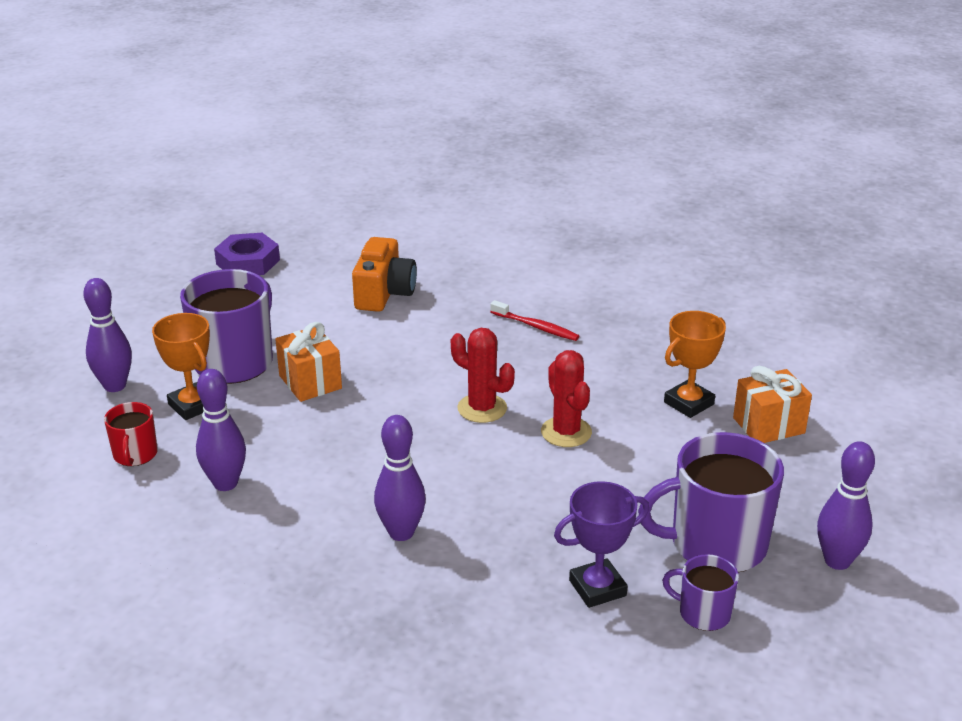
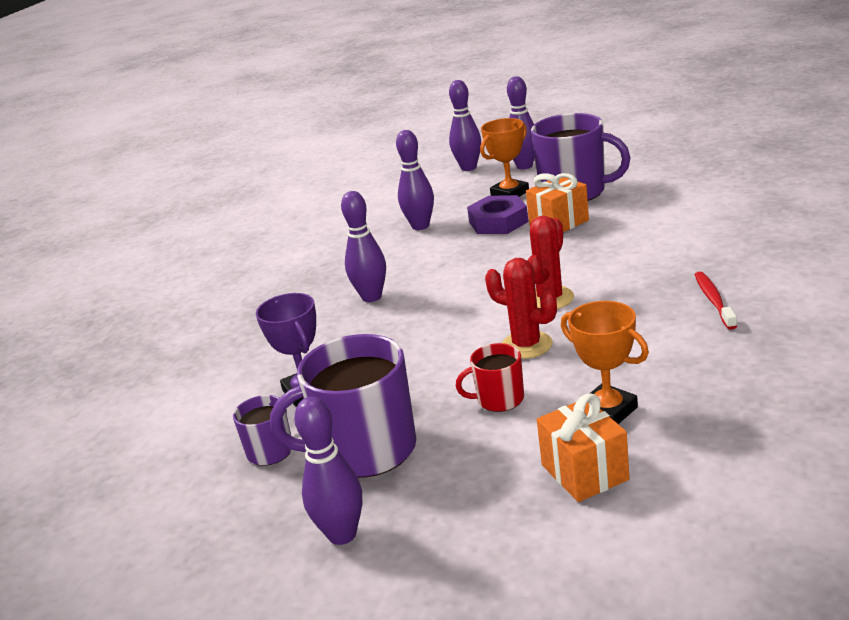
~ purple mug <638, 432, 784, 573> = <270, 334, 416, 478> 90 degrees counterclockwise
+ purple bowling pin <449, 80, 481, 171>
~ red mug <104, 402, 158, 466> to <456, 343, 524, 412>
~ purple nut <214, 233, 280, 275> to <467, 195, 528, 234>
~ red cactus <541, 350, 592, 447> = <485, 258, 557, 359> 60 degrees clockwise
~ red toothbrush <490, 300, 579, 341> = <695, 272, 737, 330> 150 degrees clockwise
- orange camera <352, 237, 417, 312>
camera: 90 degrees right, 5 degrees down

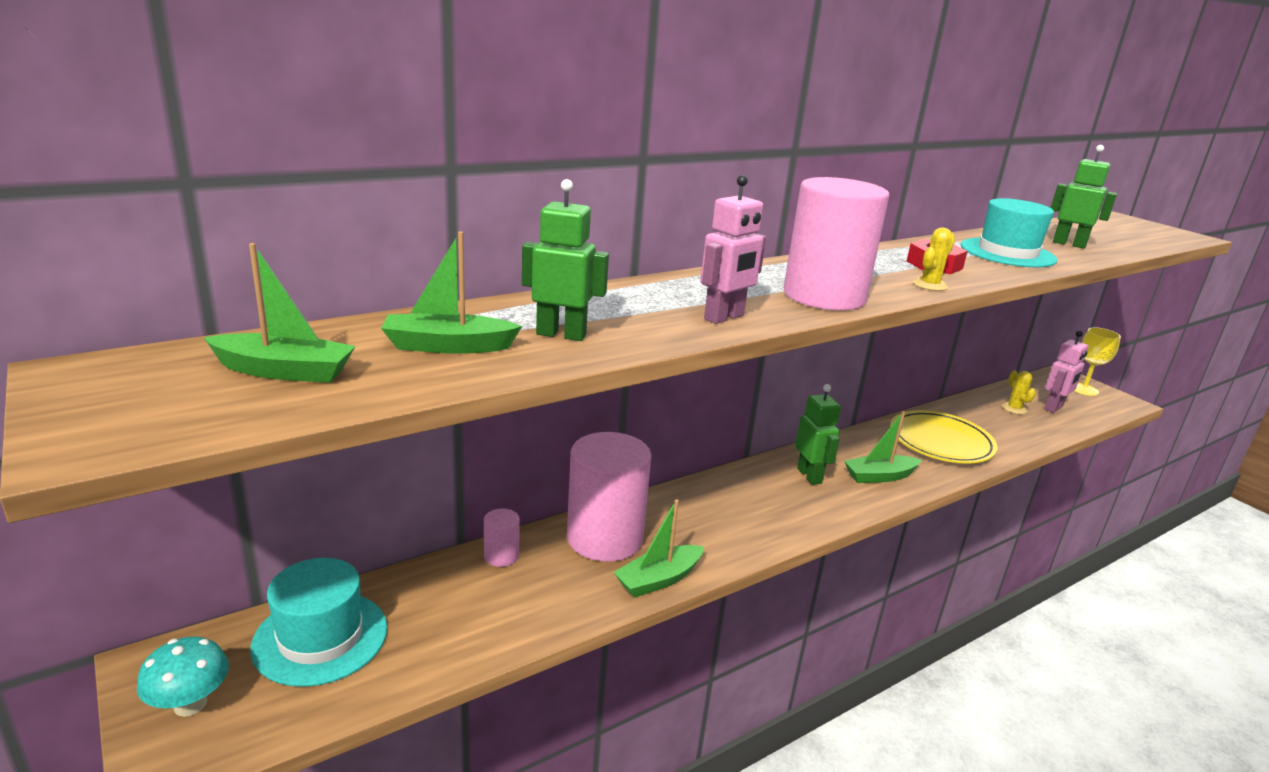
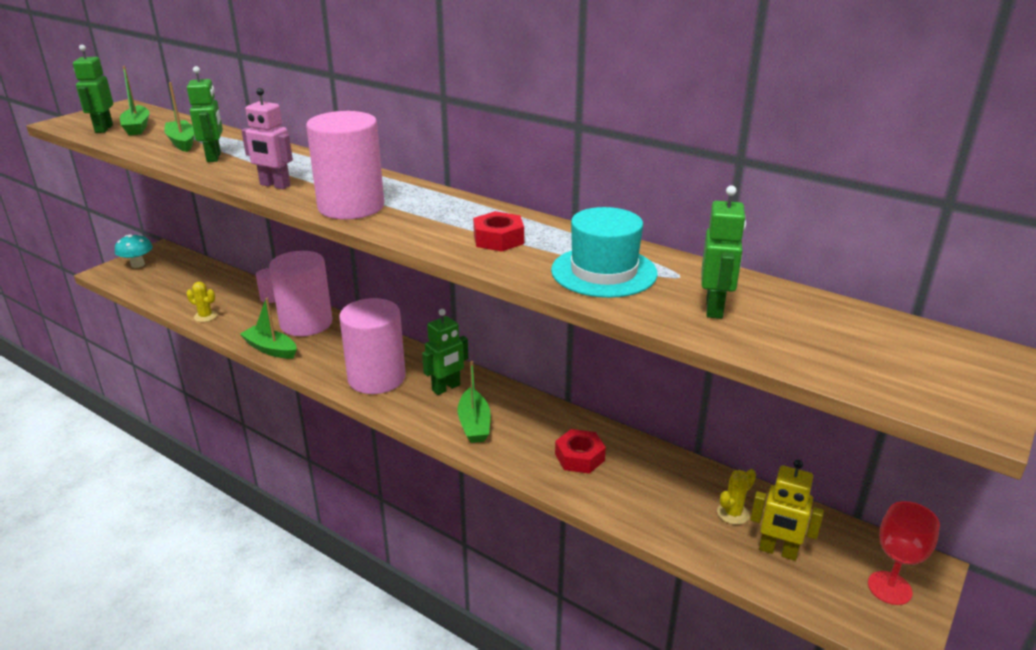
+ green robot <73, 45, 113, 133>
~ yellow cactus <913, 227, 955, 291> to <186, 282, 217, 322>
+ pink cylinder <339, 298, 406, 394>
~ green boat <844, 411, 922, 483> = <457, 361, 491, 443> 150 degrees counterclockwise
~ yellow plate <890, 410, 997, 464> to red nut <555, 429, 606, 474>
~ pink robot <1044, 331, 1088, 413> to yellow robot <750, 460, 824, 561>
~ yellow goblet <1074, 327, 1121, 396> to red goblet <868, 501, 940, 605>
- turquoise hat <250, 558, 387, 687>
camera: 70 degrees right, 5 degrees up

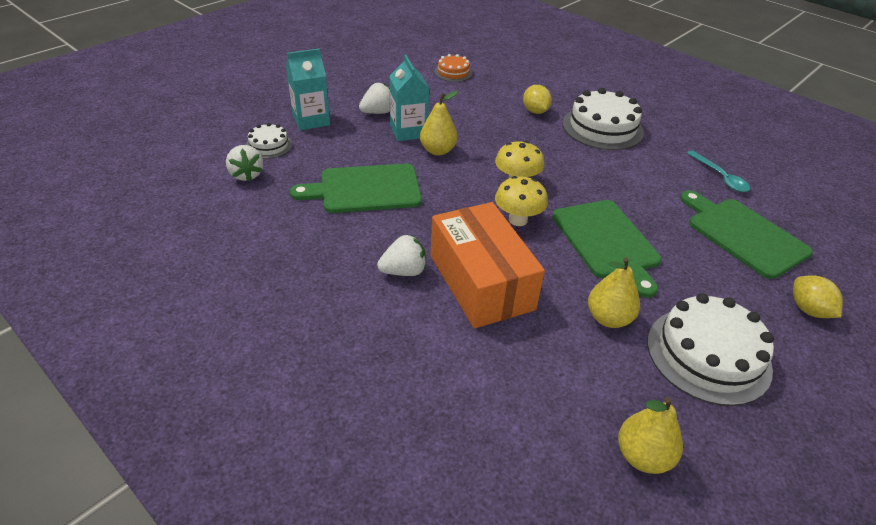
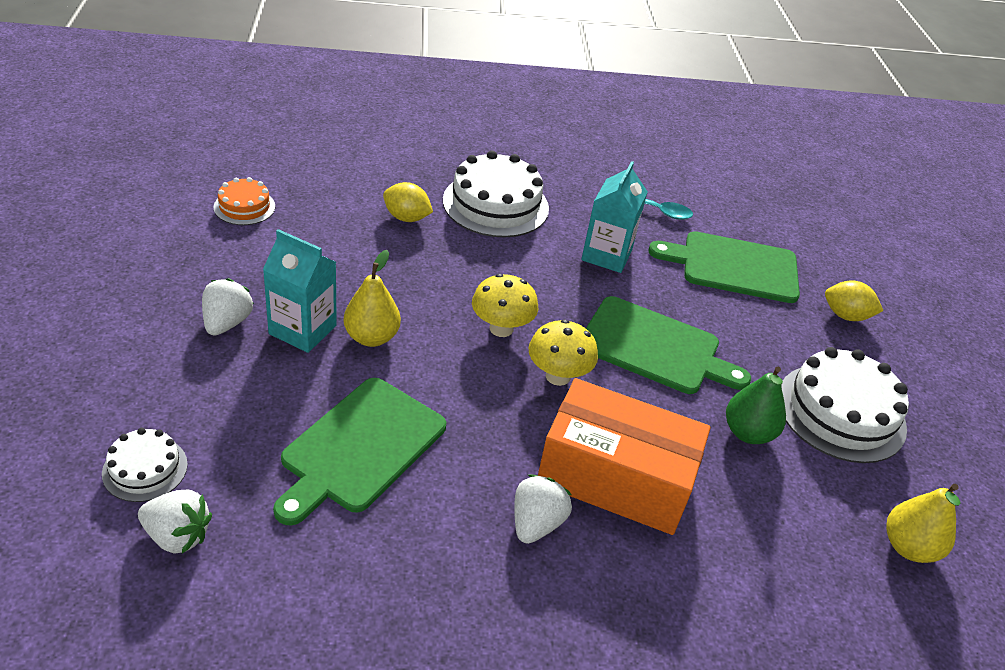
~ turquoise carton <286, 48, 330, 130> to <581, 161, 648, 273>
~ yellow pear <588, 257, 640, 328> to green pear <726, 367, 786, 444>
camera: 50 degrees left, 0 degrees up

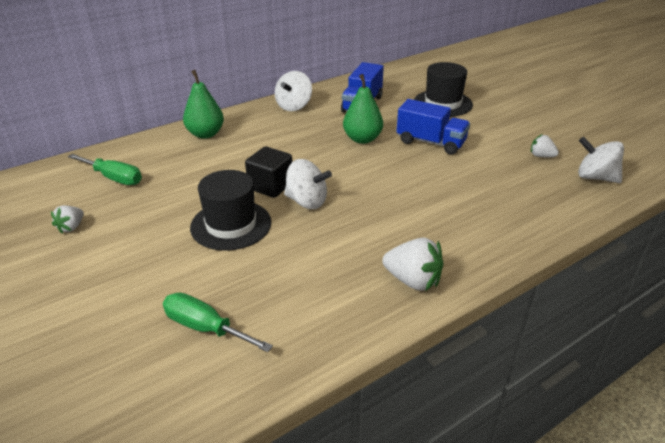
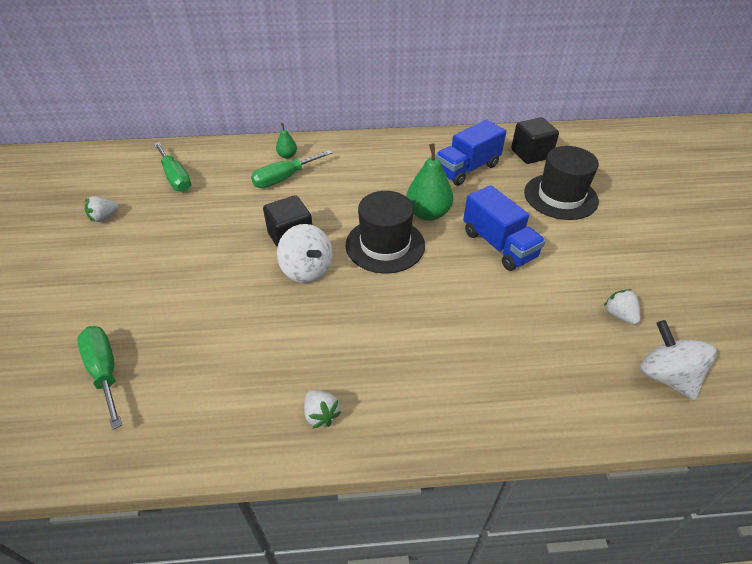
+ green screwdriver <251, 150, 332, 188>
~ green pear <183, 70, 224, 139> = <276, 123, 297, 159> x0.51
~ white strawberry <382, 238, 443, 291> = <304, 390, 341, 429> x0.59
~ black hat <190, 170, 271, 251> to <346, 191, 425, 273>
+ black cube <511, 117, 559, 164>
- white spinning top <275, 71, 312, 111>
camera: 30 degrees right, 10 degrees up

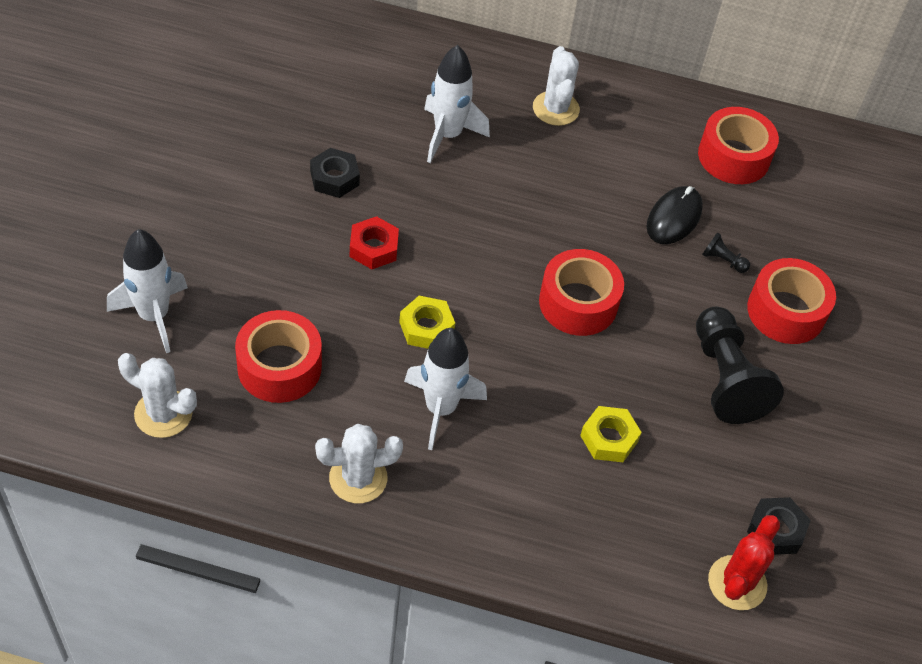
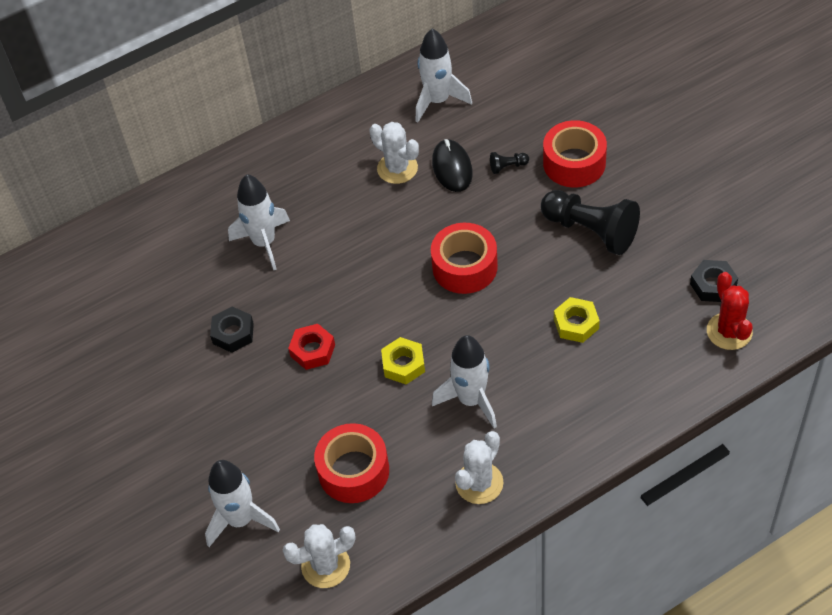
~ white cactus <533, 46, 580, 126> to <369, 122, 419, 184>
~ red tape <698, 107, 779, 184> to white rocket <416, 28, 472, 123>
camera: 35 degrees left, 0 degrees up

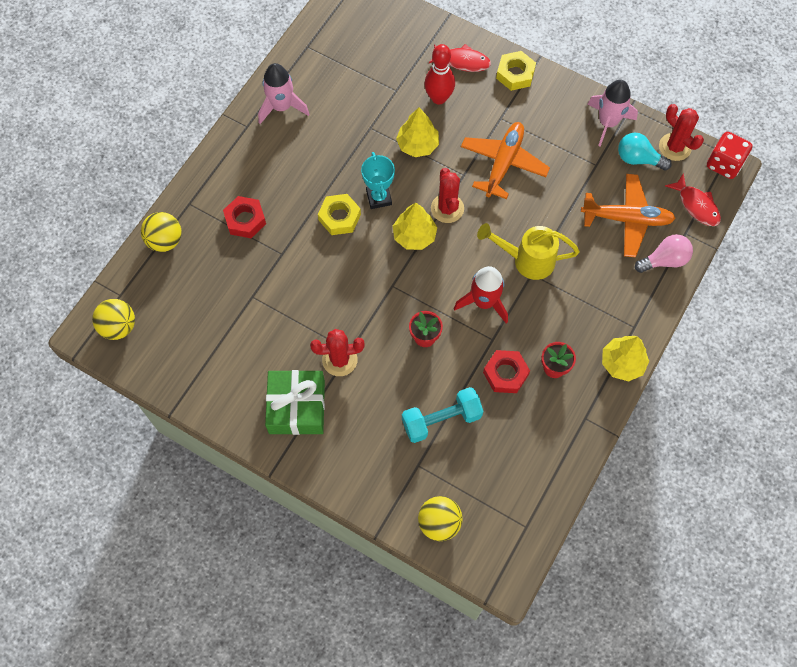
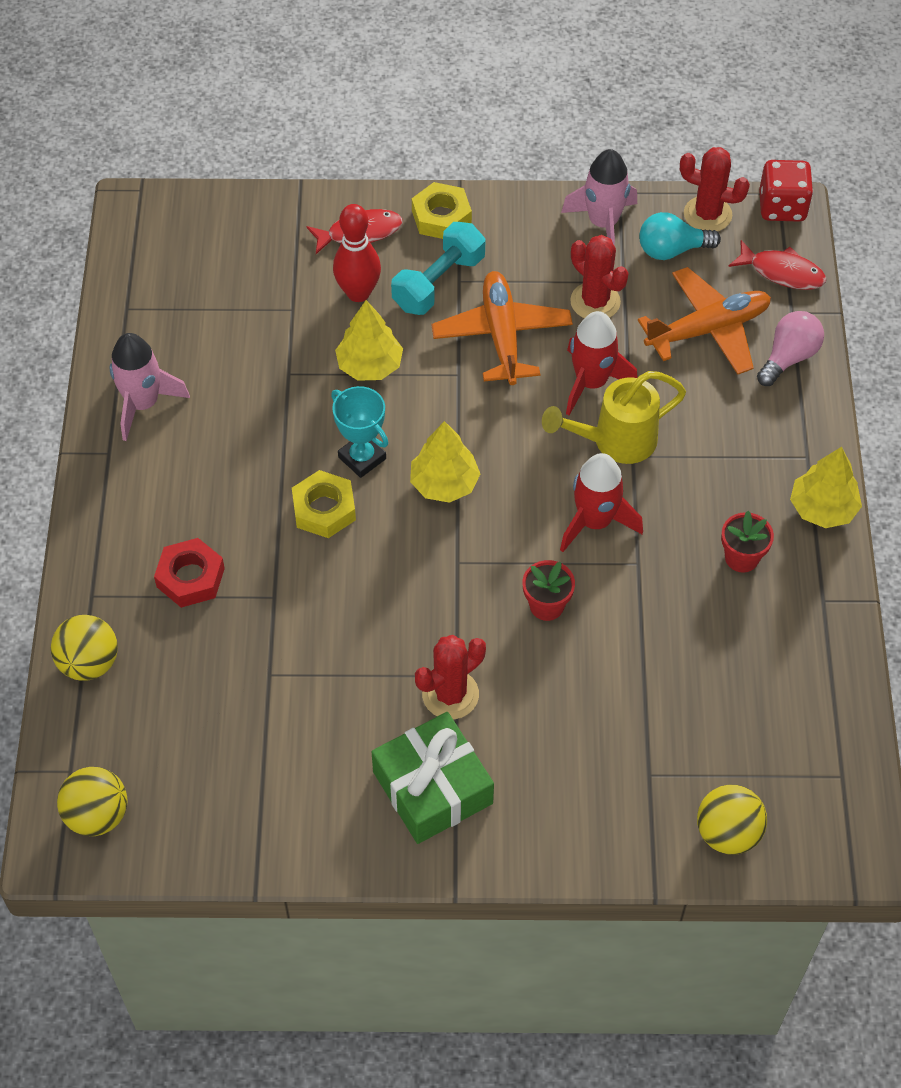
~ turquoise dumbbell <402, 387, 483, 443> to <391, 222, 486, 315>
+ red rocket <566, 311, 638, 415>
~ red cactus <431, 168, 464, 223> to <570, 235, 628, 318>
- red nut <483, 350, 530, 393>
camera: 30 degrees left, 10 degrees down

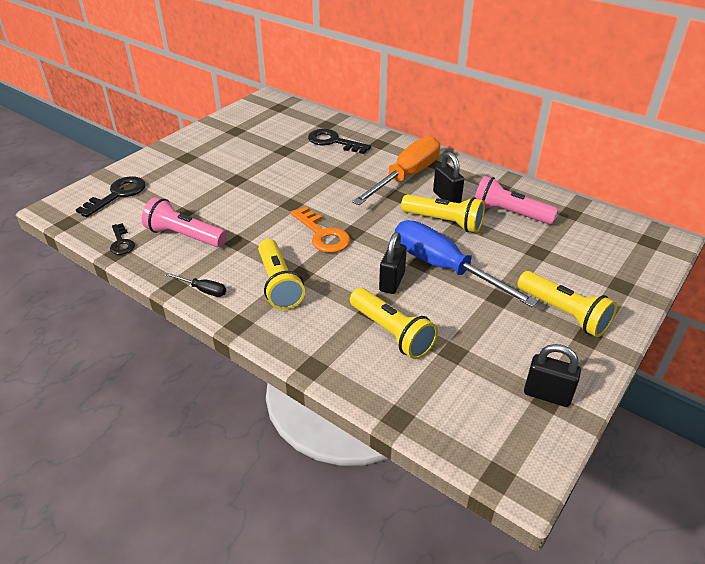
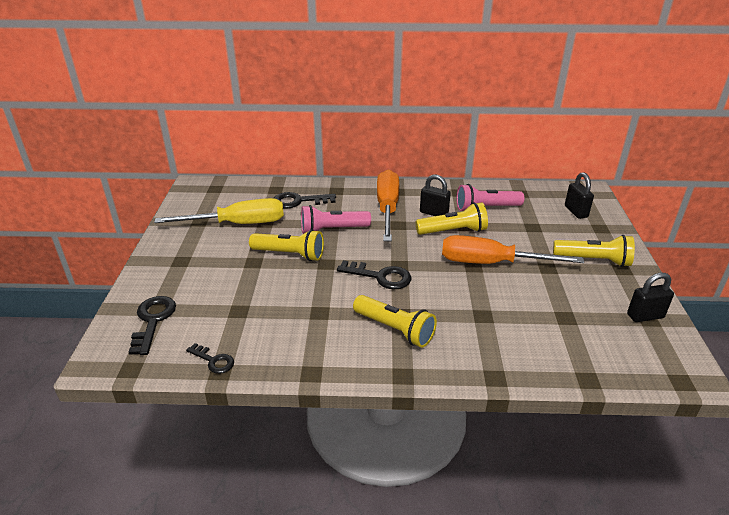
+ yellow screwdriver <154, 198, 284, 224>
~ yellow flashlight <350, 288, 438, 359> to <249, 230, 324, 261>
~ pink flashlight <142, 197, 227, 248> to <301, 205, 371, 234>
~ orange key <291, 207, 350, 253> to black key <337, 260, 411, 289>
~ blue screwdriver <395, 220, 538, 307> to orange screwdriver <442, 235, 584, 264>
~ black padlock <379, 232, 407, 294> to <565, 172, 594, 219>
- black screwdriver <165, 273, 226, 297>
camera: 35 degrees left, 5 degrees down

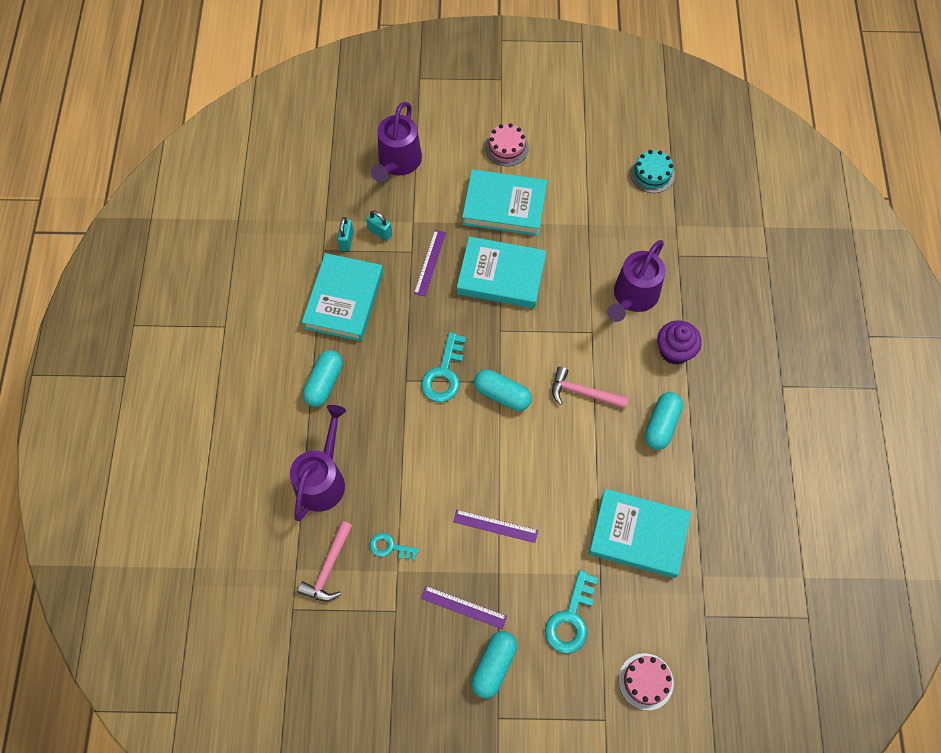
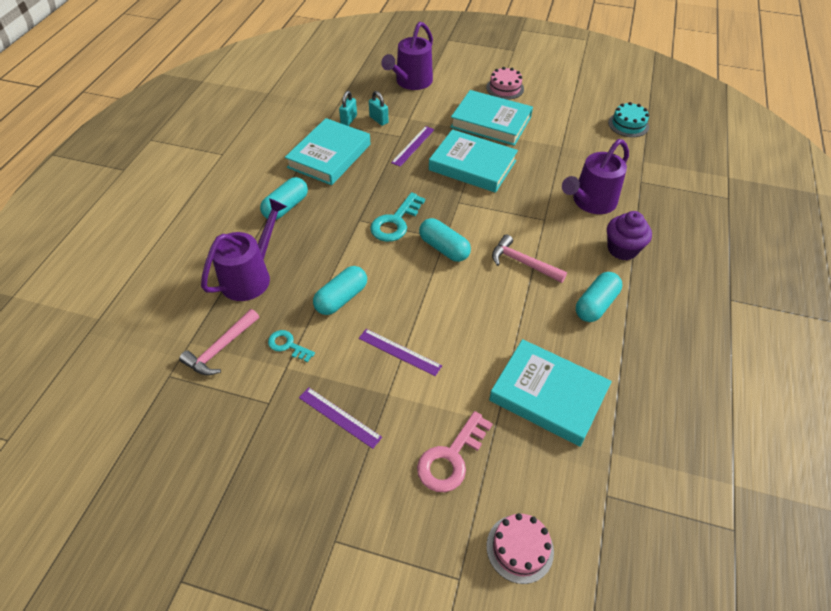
~ turquoise capsule <471, 631, 517, 698> to <313, 266, 367, 315>
~ turquoise key <545, 570, 598, 654> to pink key <417, 411, 493, 492>
camera: 15 degrees right, 15 degrees down

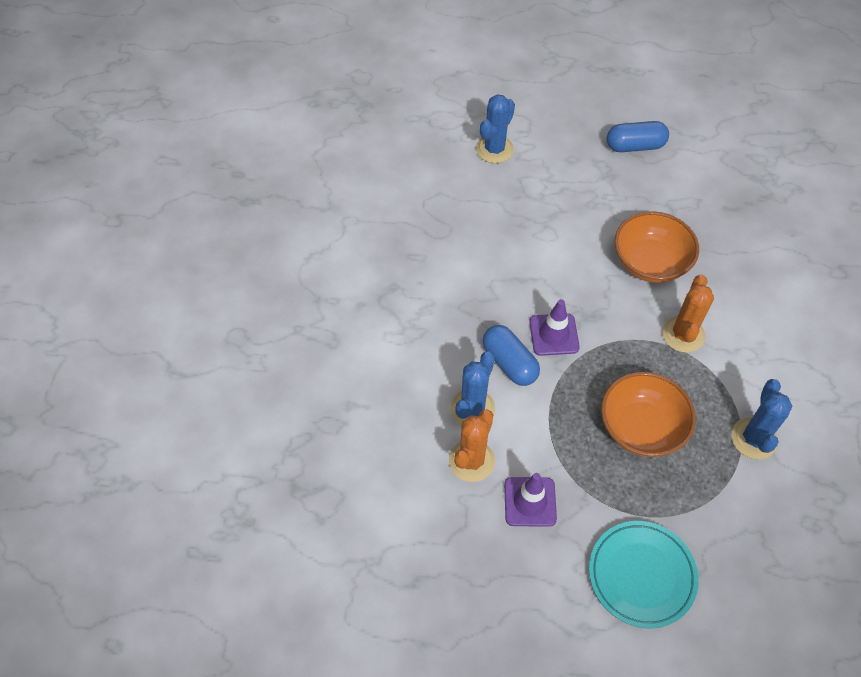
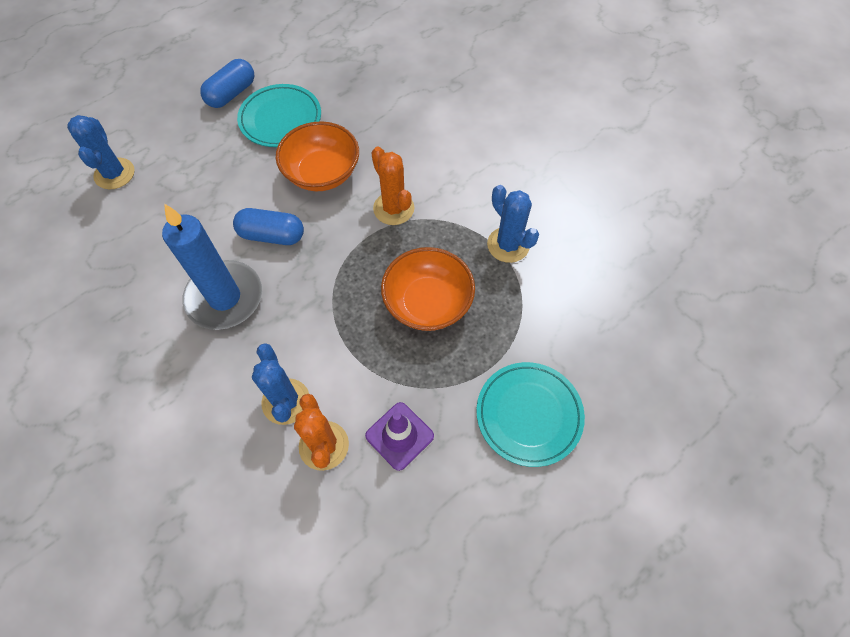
+ blue candle <162, 204, 262, 330>
~ blue capsule <483, 325, 540, 386> to <233, 208, 304, 245>
+ turquoise plate <237, 84, 321, 147>
- purple traffic cone <529, 299, 580, 356>
camera: 45 degrees left, 5 degrees up

